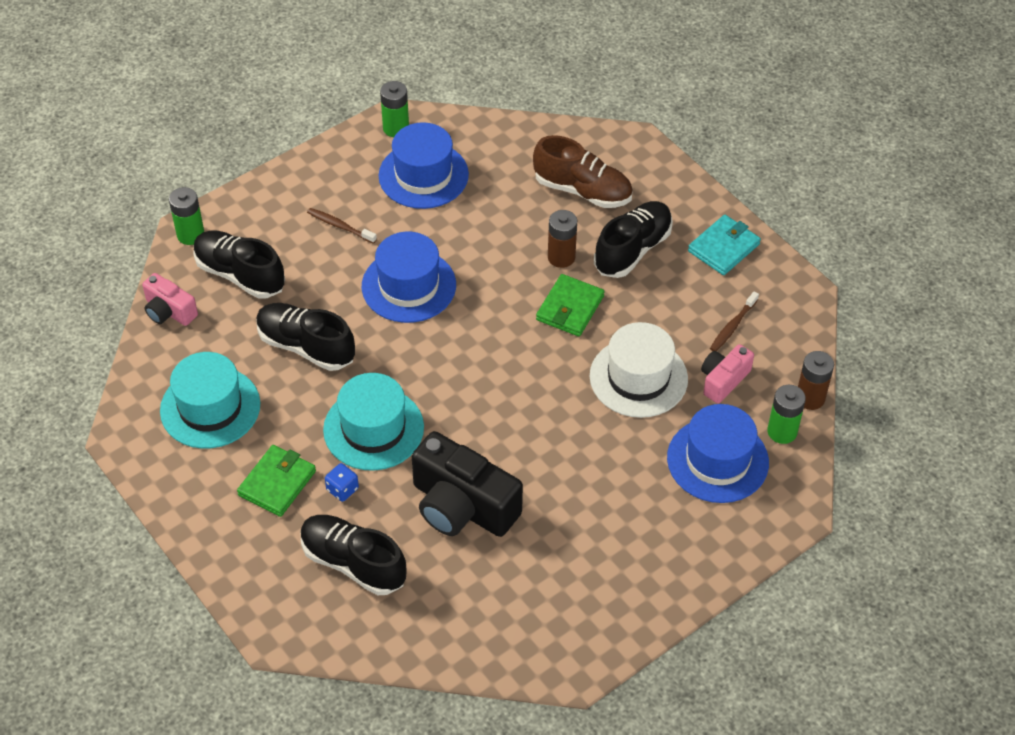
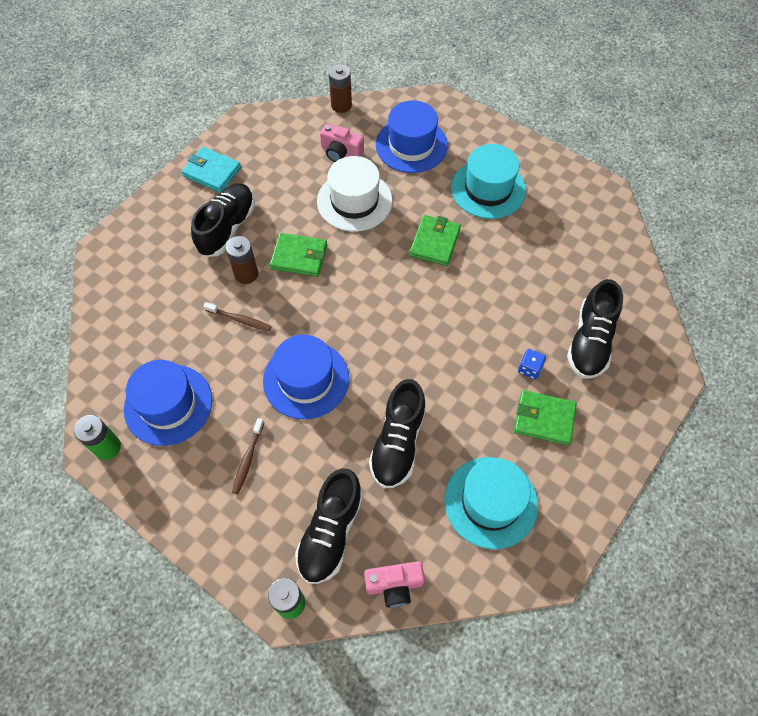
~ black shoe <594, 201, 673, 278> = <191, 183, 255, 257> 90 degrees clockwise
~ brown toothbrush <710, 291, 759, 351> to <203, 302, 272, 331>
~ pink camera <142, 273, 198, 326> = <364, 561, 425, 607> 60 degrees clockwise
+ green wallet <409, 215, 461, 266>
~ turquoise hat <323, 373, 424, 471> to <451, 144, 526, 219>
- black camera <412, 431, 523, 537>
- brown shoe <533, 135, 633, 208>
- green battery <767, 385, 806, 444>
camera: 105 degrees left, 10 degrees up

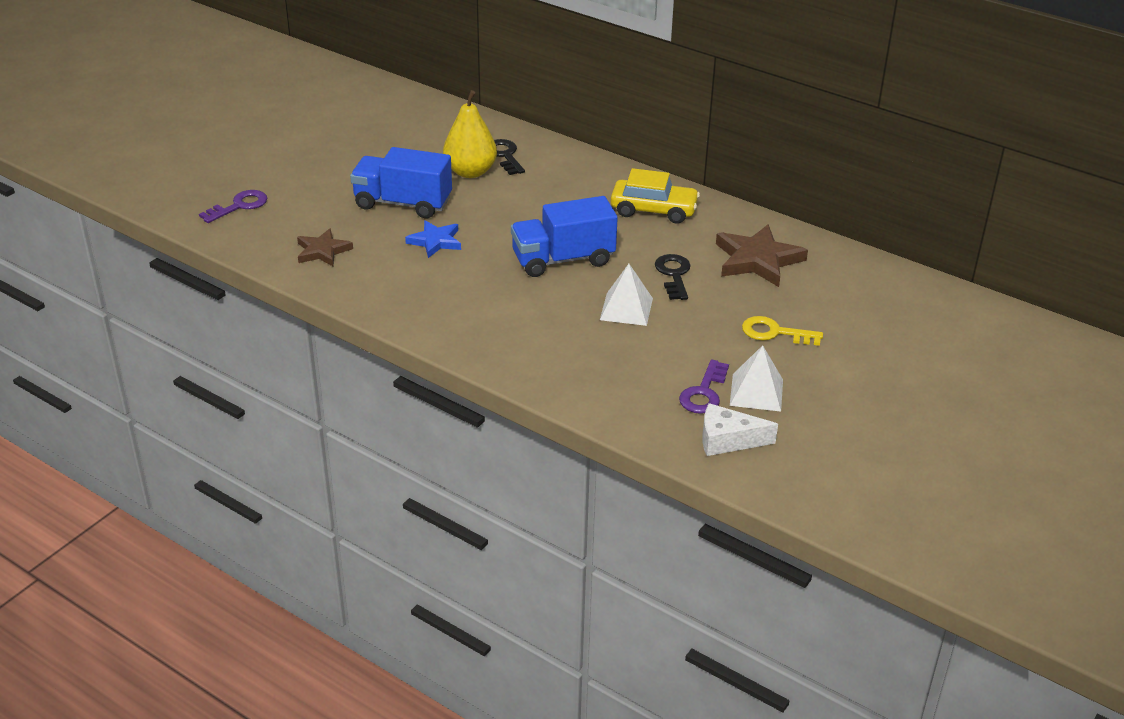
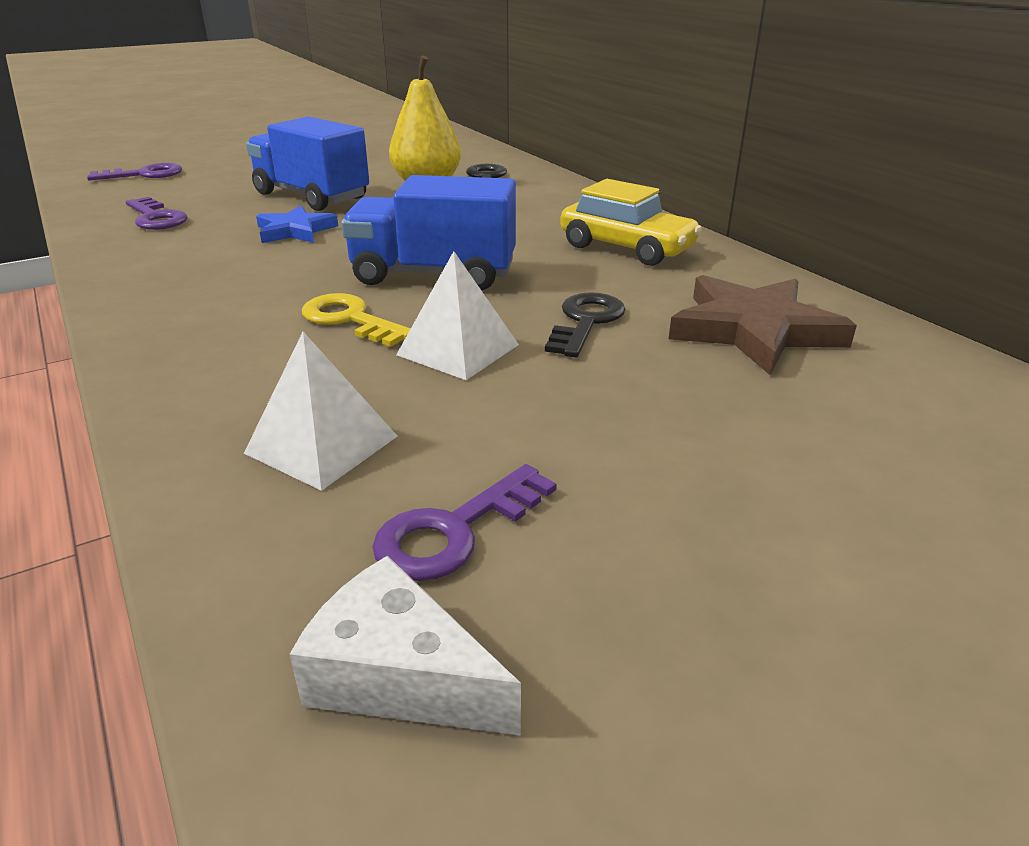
~ brown star <297, 228, 353, 266> to purple key <126, 197, 188, 230>
~ white pyramid <730, 345, 783, 412> to <244, 332, 398, 491>
~ yellow key <742, 316, 823, 346> to <302, 293, 411, 347>
camera: 25 degrees right, 5 degrees down

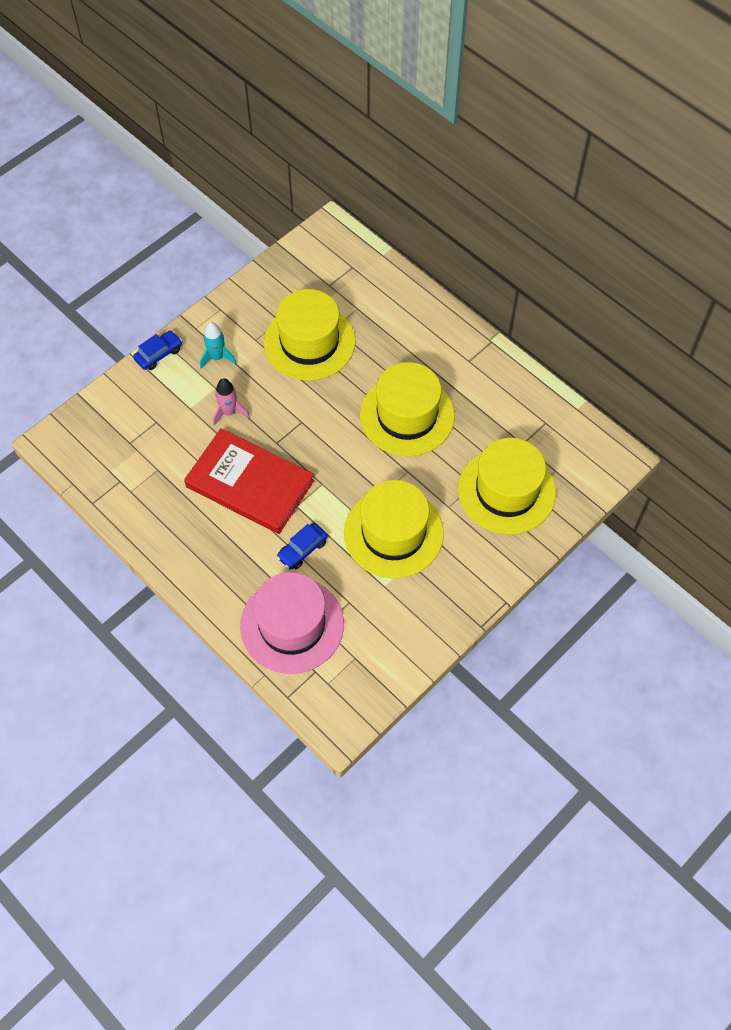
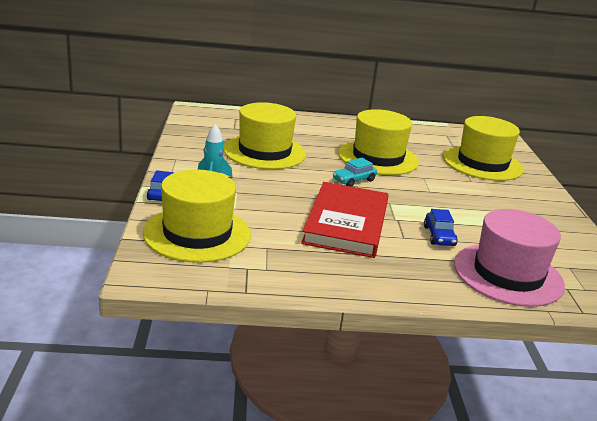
~ yellow hat <344, 480, 444, 578> to <143, 170, 251, 263>
~ red book <184, 428, 314, 534> = <301, 182, 389, 258> 60 degrees counterclockwise
+ turquoise car <333, 158, 377, 187>
- pink rocket <213, 378, 250, 426>
camera: 50 degrees left, 35 degrees down

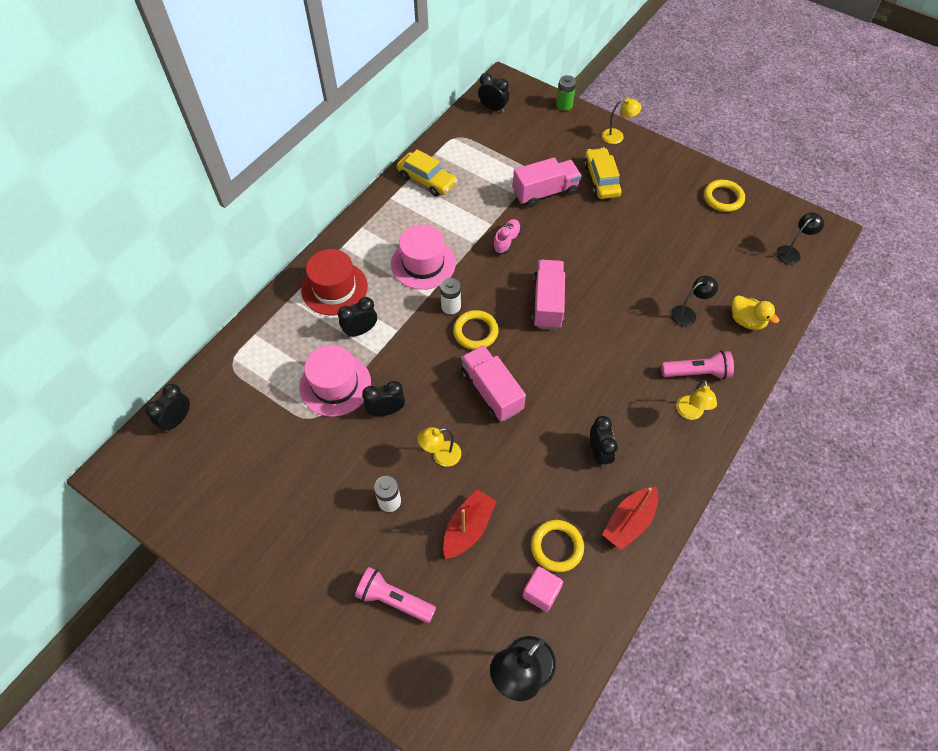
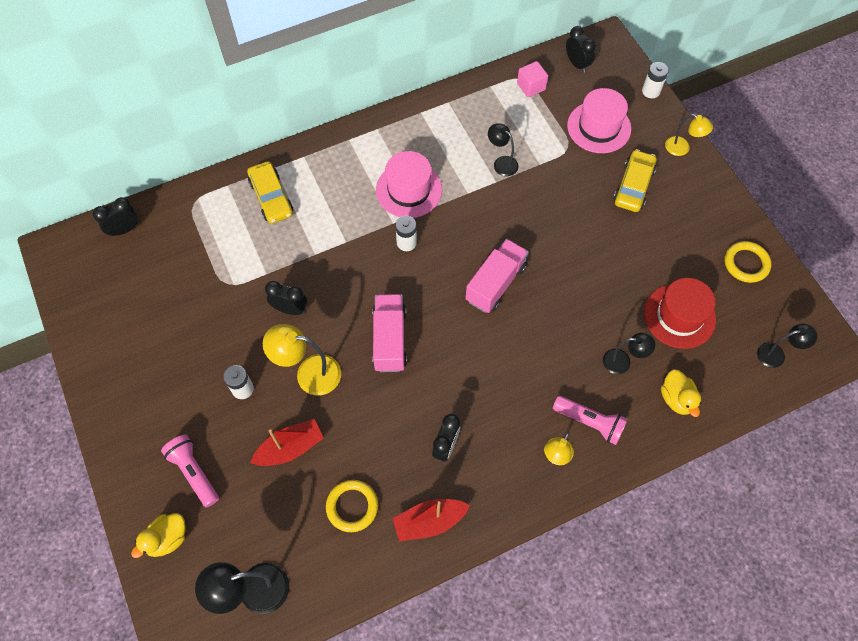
+ yellow duck <131, 513, 186, 558>
~ yellow car <397, 149, 457, 196> to <247, 161, 293, 224>
~ yellow lamp <418, 427, 461, 467> = <263, 324, 341, 395> x1.59
+ black lamp <488, 123, 518, 176>
~ pink cube <523, 566, 563, 612> to <517, 61, 548, 97>
~ pink hat <299, 345, 371, 417> to <567, 88, 631, 153>
~ green battery <556, 75, 576, 111> to white battery <642, 62, 669, 98>
~ red hat <301, 249, 368, 315> to <644, 278, 716, 349>
- black clock <338, 297, 377, 338>
- yellow ring <453, 310, 499, 350>
- pink shoe <493, 219, 521, 254>
- pink truck <513, 157, 581, 208>
camera: 30 degrees right, 5 degrees up

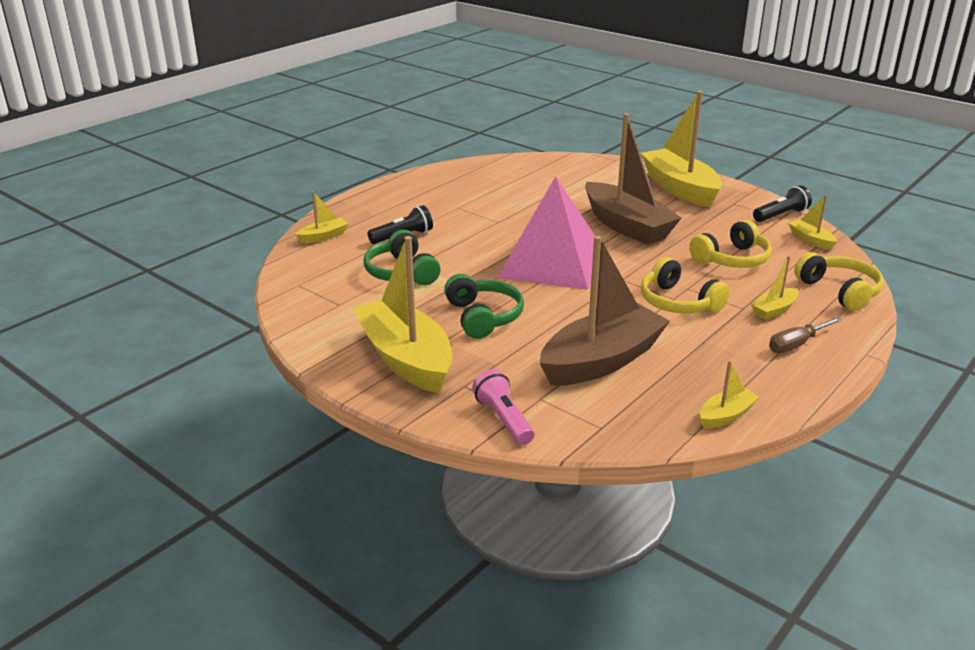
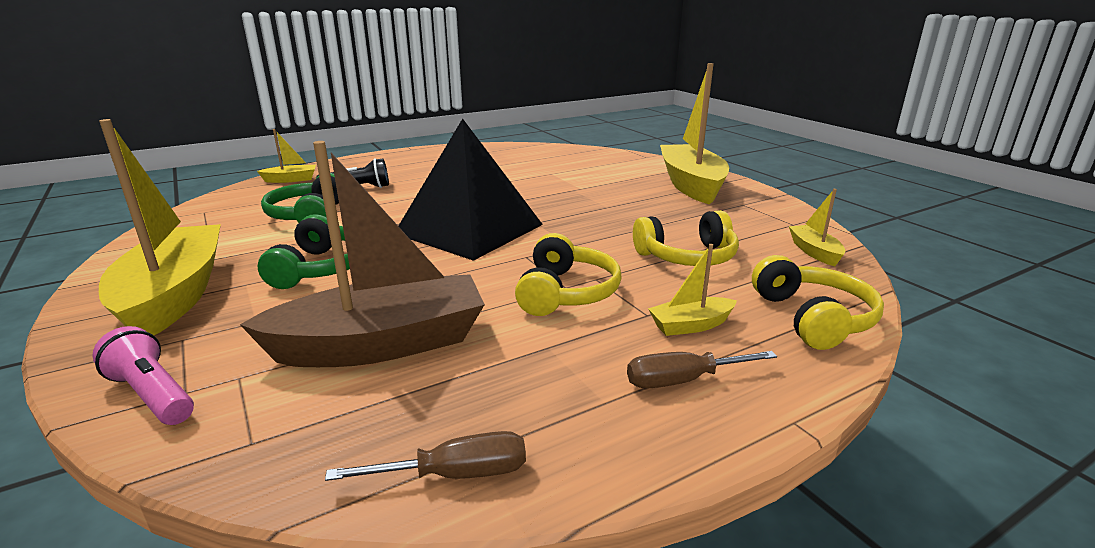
~ pink flashlight <472, 369, 534, 445> = <92, 326, 194, 425> 45 degrees counterclockwise
~ yellow boat <700, 360, 759, 428> to brown screwdriver <325, 431, 526, 481>
~ pink pyramid <498, 176, 595, 290> to black pyramid <399, 119, 543, 261>
~ yellow headphones <641, 257, 730, 313> = <515, 233, 622, 316> 150 degrees counterclockwise
- brown boat <585, 113, 681, 245>
- black flashlight <753, 185, 812, 222>
camera: 20 degrees right, 5 degrees down

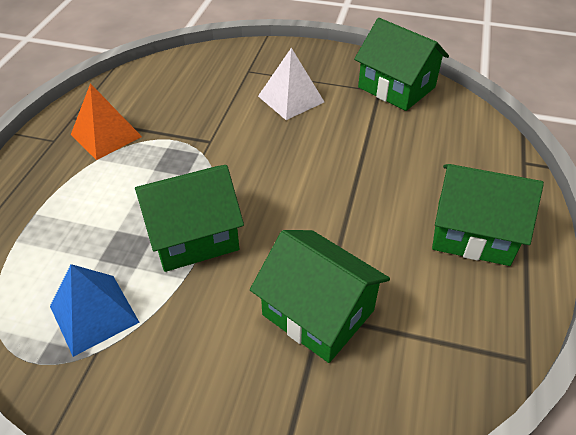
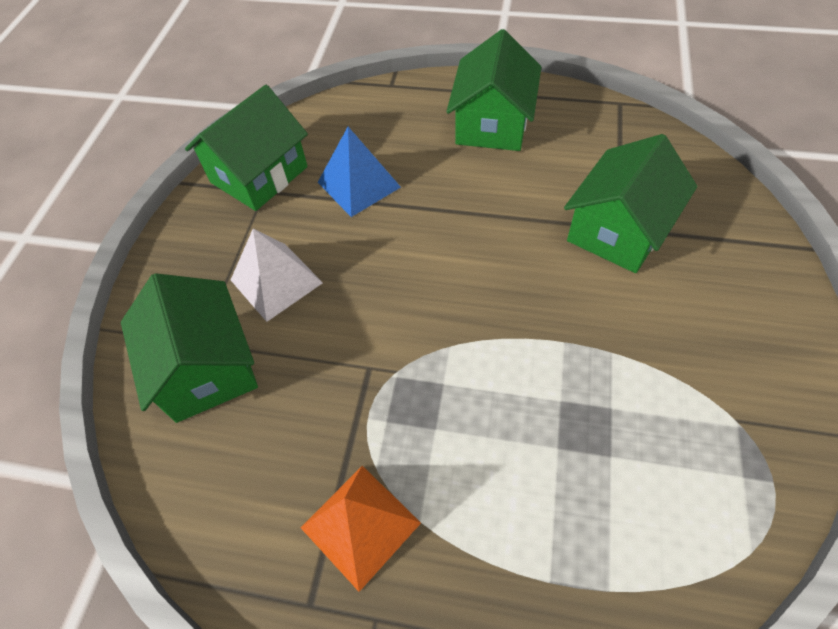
~ green house <135, 165, 244, 272> to <121, 273, 258, 423>
~ blue pyramid <50, 264, 140, 357> to <317, 127, 401, 217>
camera: 90 degrees left, 10 degrees up

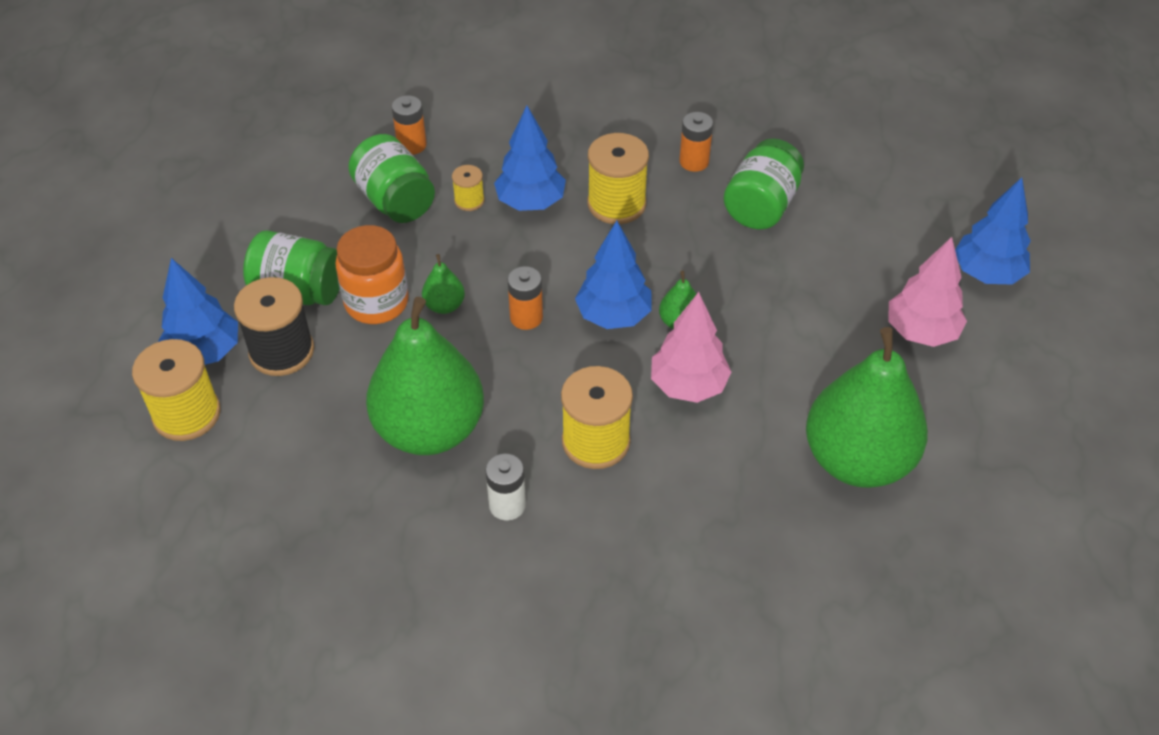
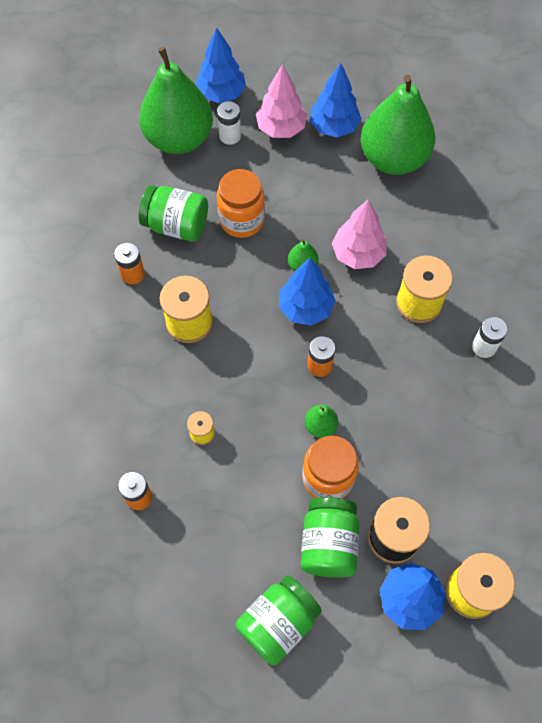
~ green pear <366, 297, 484, 455> to <139, 47, 213, 154>
+ white battery <217, 101, 241, 145>
+ orange jar <217, 169, 265, 238>
~ green jar <348, 134, 435, 223> to <236, 575, 322, 665>
~ blue tree <494, 106, 566, 211> to <310, 63, 362, 137>
camera: 100 degrees left, 15 degrees up

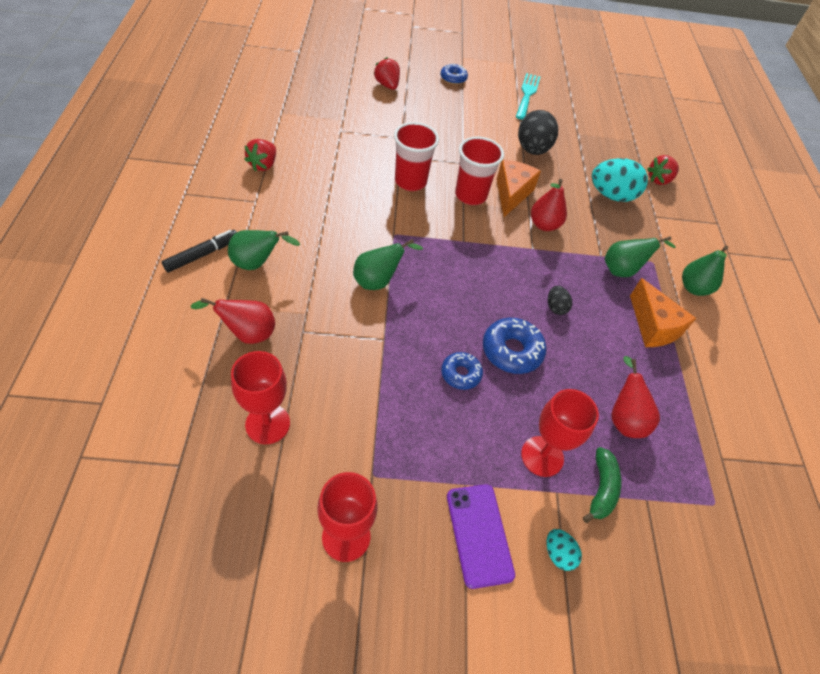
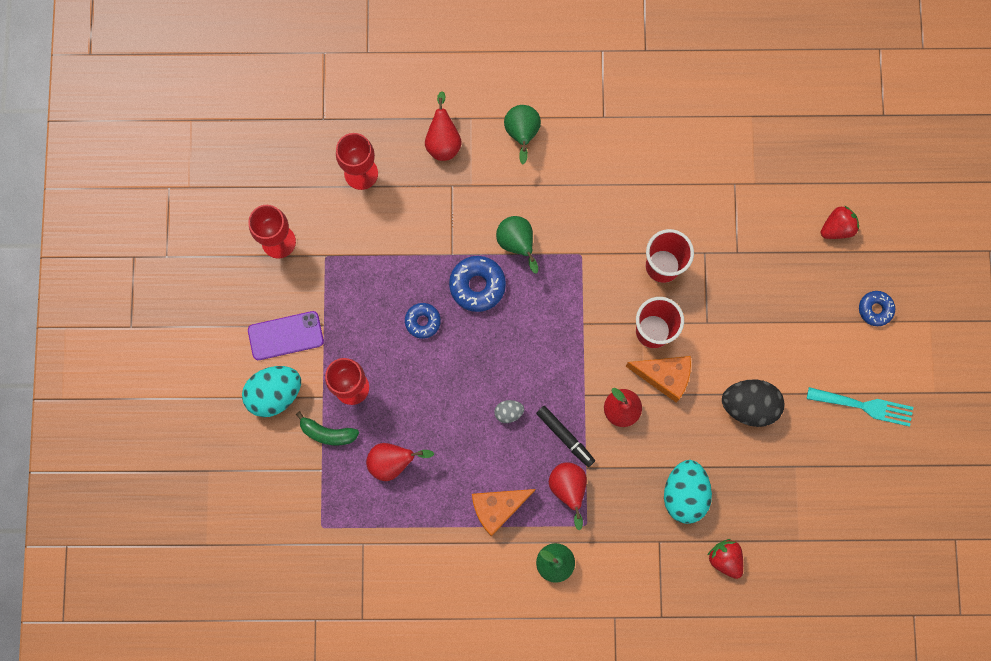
~ turquoise egg <547, 529, 582, 571> = <242, 366, 301, 417> x2.06
~ blue donut <483, 318, 546, 374> to <449, 256, 506, 312>
~ black egg <548, 286, 572, 315> to grey egg <494, 400, 524, 423>
~ black marker <162, 230, 237, 272> to <536, 406, 595, 467>
~ green pear <605, 236, 676, 277> to red pear <549, 462, 587, 531>
- red strawberry <244, 139, 276, 171>
camera: 95 degrees right, 25 degrees up

